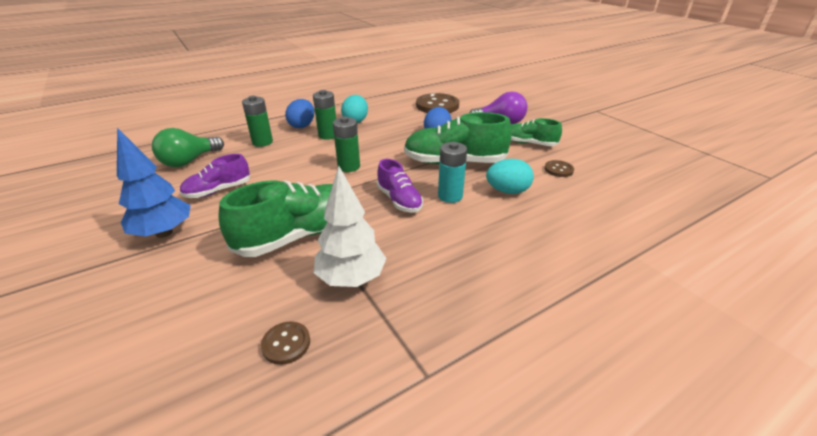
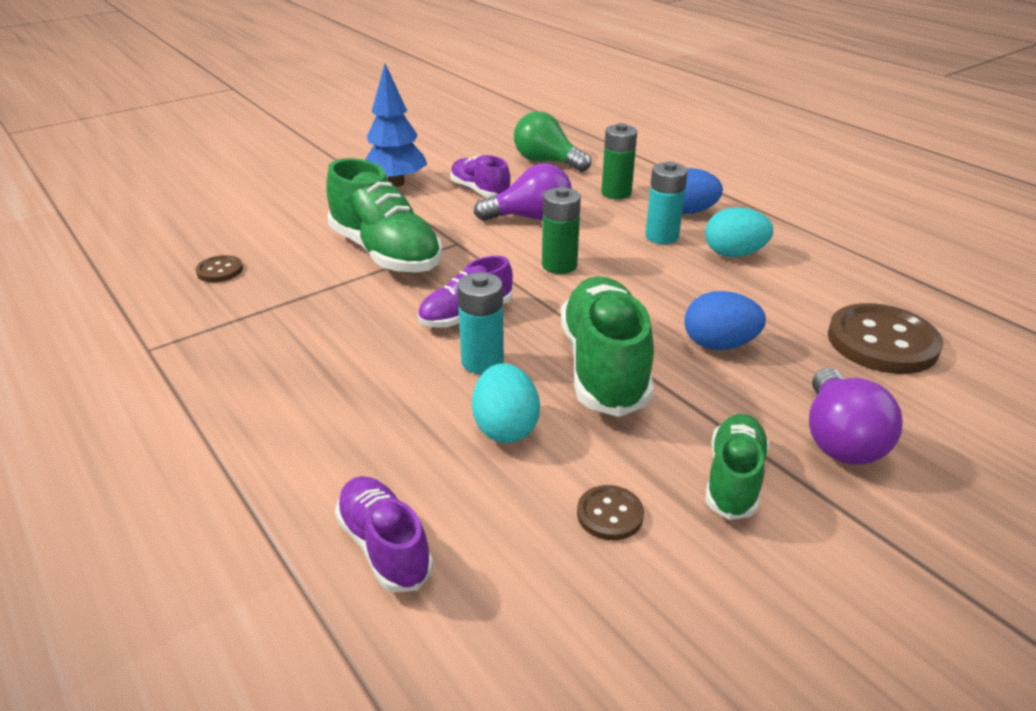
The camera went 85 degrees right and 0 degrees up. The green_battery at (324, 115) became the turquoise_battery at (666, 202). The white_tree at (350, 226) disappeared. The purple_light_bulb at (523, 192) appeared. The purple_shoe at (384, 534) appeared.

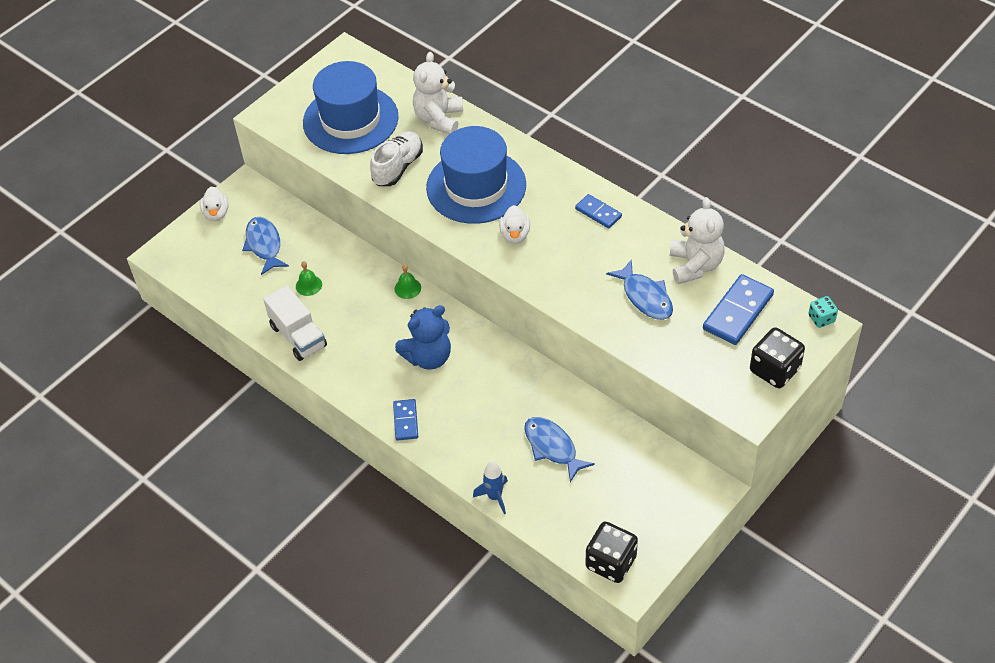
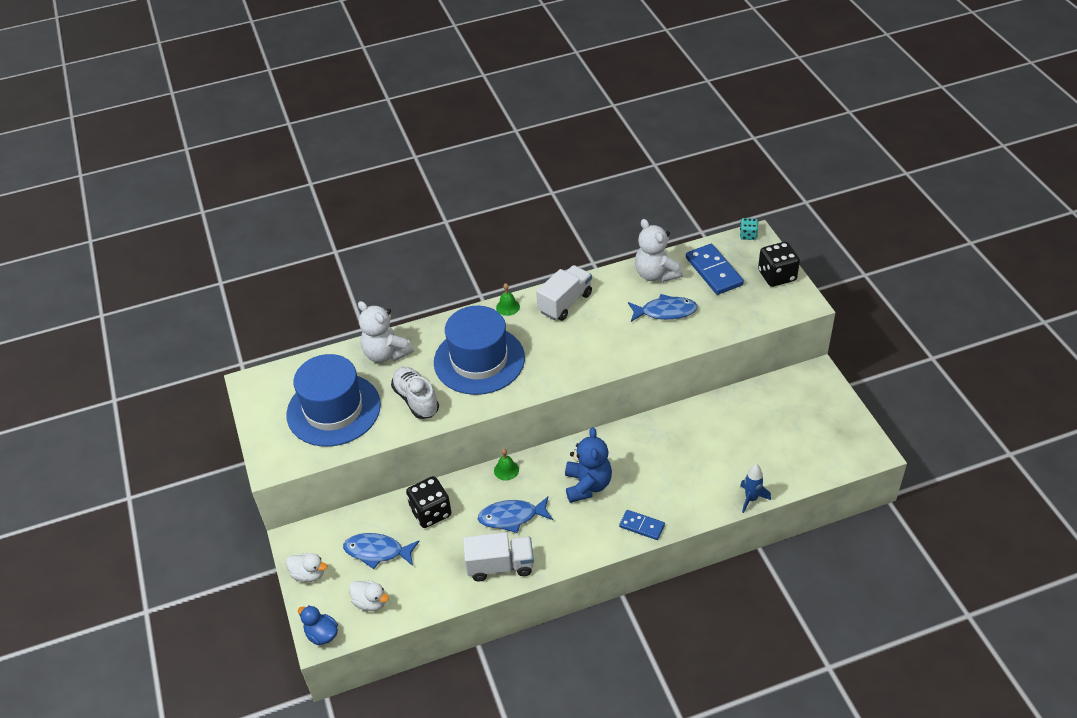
The camera went 60 degrees left and 5 degrees down. The blue_domino at (598, 211) was replaced by the white_truck at (564, 293). The white_teddy_bear at (697, 240) turned 150 degrees counterclockwise. The white_duck moved from (514, 224) to (369, 595). The green_bell moved from (309, 278) to (508, 299). The blue_fish moved from (559, 449) to (515, 515). The black_dice moved from (612, 552) to (429, 502). The blue_duck at (318, 625) appeared.

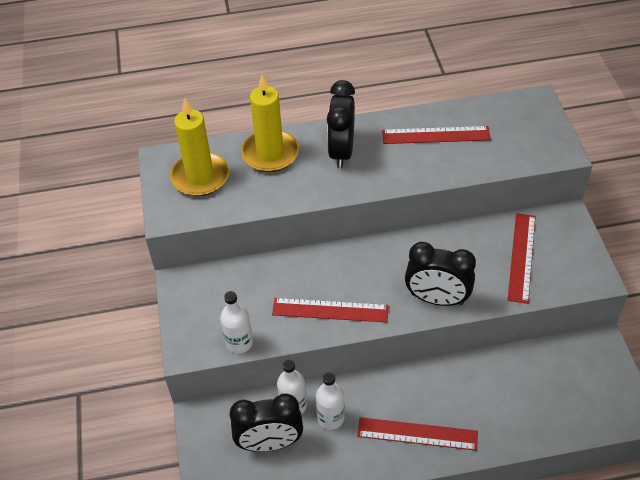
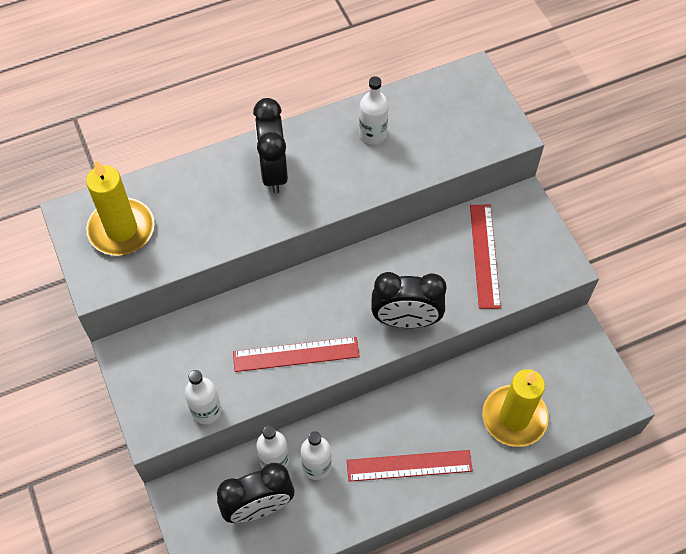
The camera went 15 degrees left and 10 degrees up. The yellow_candle moved from (270, 123) to (516, 408). The red_ruler at (436, 135) was replaced by the white_bottle at (374, 110).

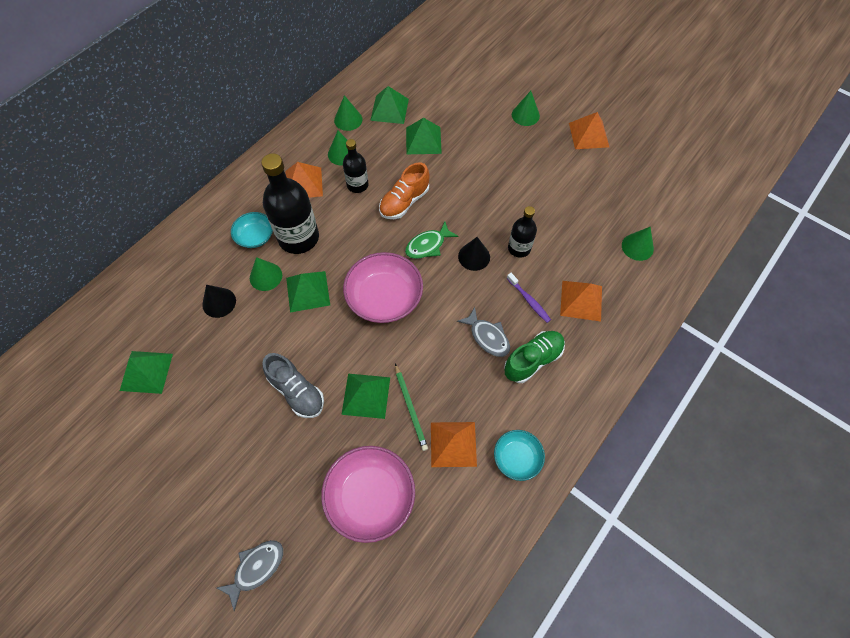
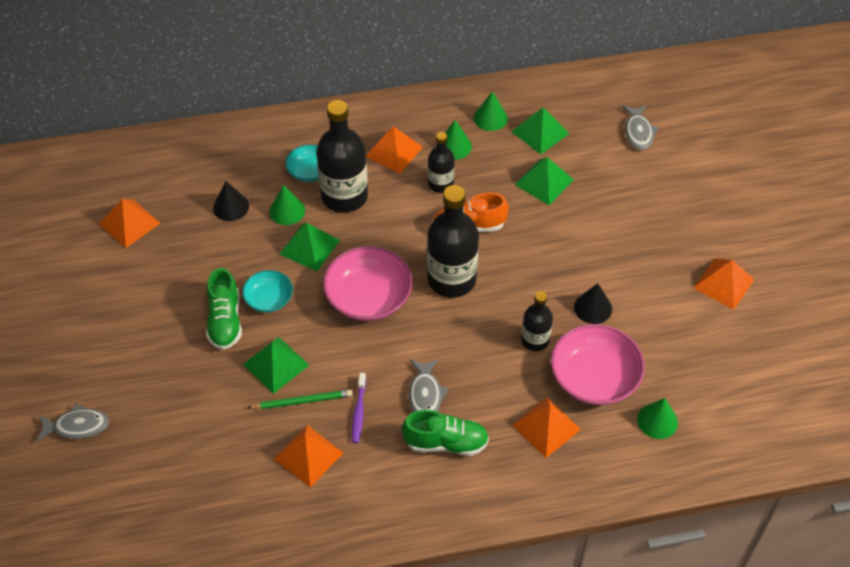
The camera went 40 degrees right and 10 degrees down. The green_cone at (526, 108) disappeared. The green_fish at (432, 240) was replaced by the black_bottle at (453, 241). The black_cone moved from (474, 254) to (593, 303). The purple_toothbrush moved from (529, 298) to (359, 408). The green_pyramid at (146, 372) became the orange_pyramid at (129, 223). The grey_shoe at (293, 385) became the green_shoe at (224, 309). The green_pencil at (411, 407) turned 120 degrees counterclockwise. The turquoise_bowl moved from (519, 455) to (267, 291). The pink_bowl moved from (368, 494) to (598, 364). The grey_fish at (640, 127) appeared.

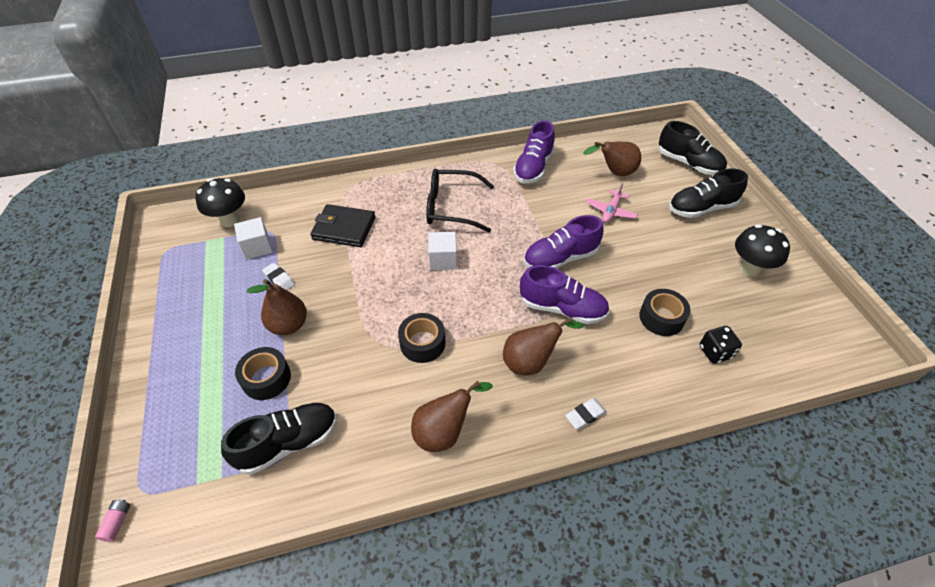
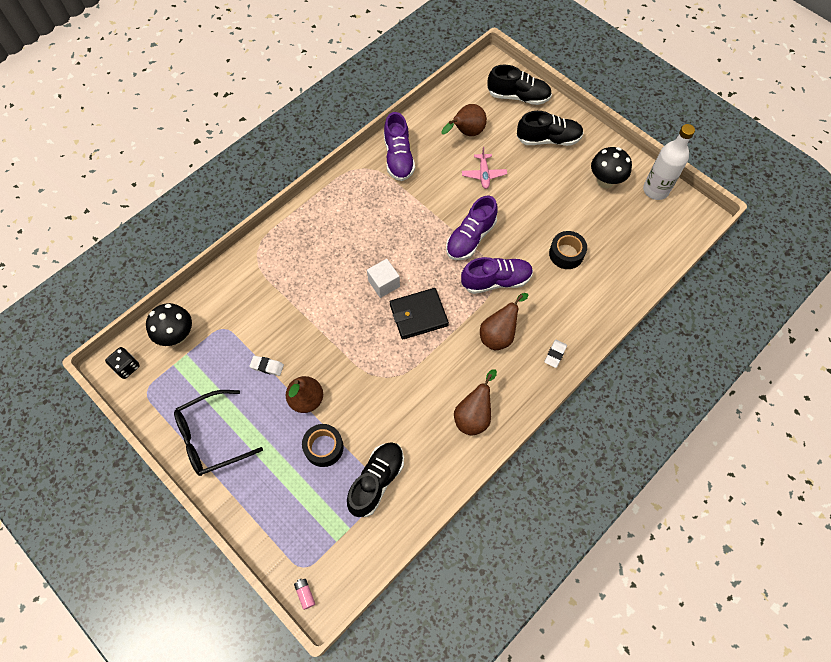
The camera went 30 degrees left and 15 degrees up. The black_glasses moved from (460, 200) to (218, 433). The black_shoe at (708, 193) turned 135 degrees counterclockwise. The black_wallet moved from (342, 225) to (419, 313). The white_cube at (253, 238) disappeared. The black_tape at (421, 338) disappeared. The black_dice moved from (721, 345) to (122, 363). The white_bottle at (669, 162) appeared.

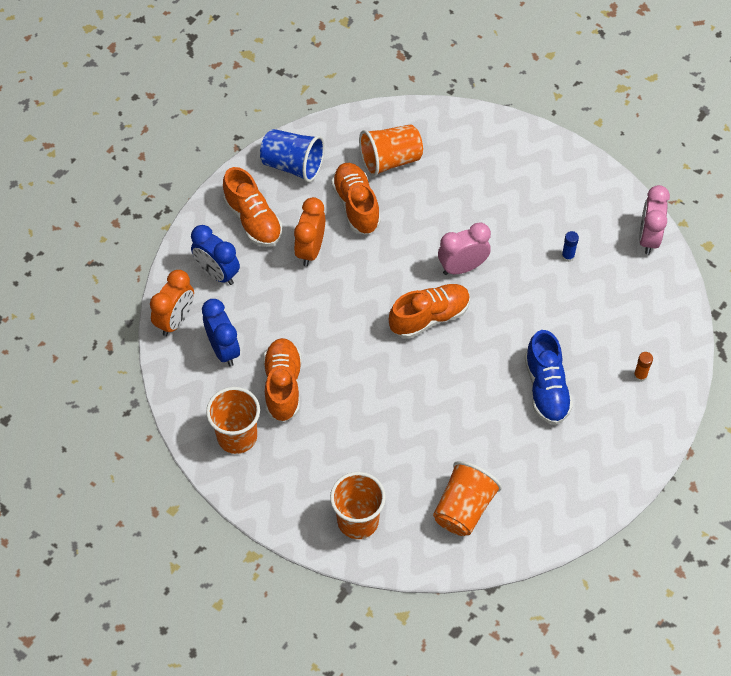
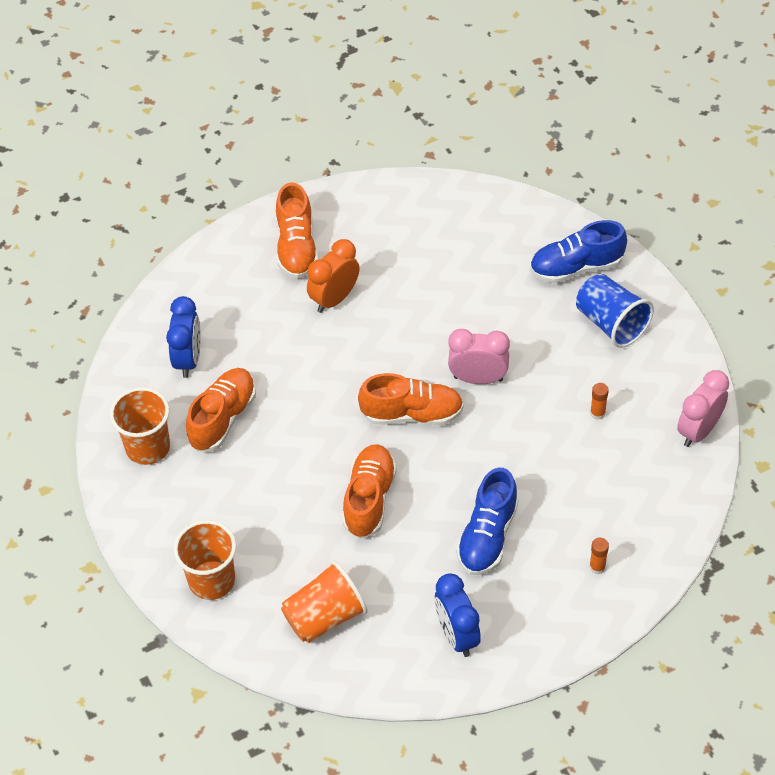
The camera went 30 degrees right and 5 degrees down. The orange_cup at (391, 150) disappeared. The blue_cup moved from (292, 155) to (615, 311). The orange_shoe moved from (356, 199) to (369, 491). The blue_clock moved from (215, 255) to (457, 615). The blue_glue_stick at (570, 246) became the orange_glue_stick at (599, 401). The orange_clock at (172, 303) disappeared. The blue_shoe at (578, 251) appeared.

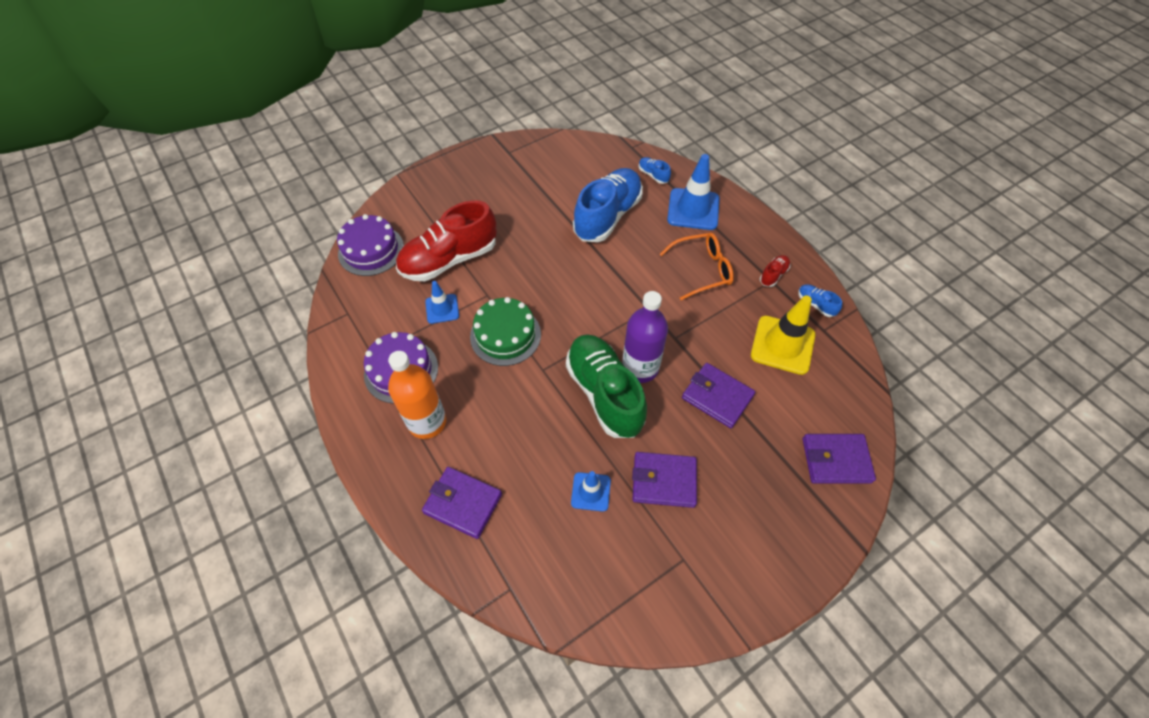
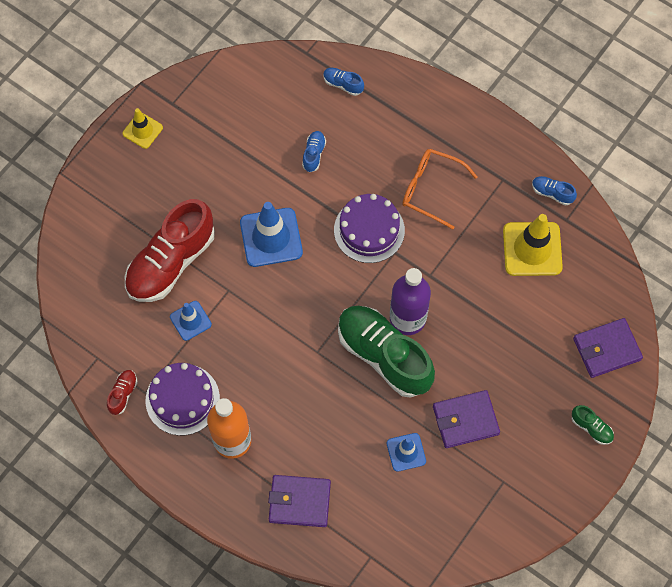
The camera went 20 degrees left and 10 degrees up. The blue_traffic_cone moved from (693, 192) to (271, 234). The blue_shoe at (608, 205) changed to 0.41 times the size. The purple_cake moved from (370, 245) to (369, 228). The orange_glasses at (697, 266) turned 120 degrees counterclockwise. The red_shoe moved from (775, 271) to (122, 392). The green_cake at (505, 331) disappeared. The purple_wallet at (718, 395) disappeared. The yellow_traffic_cone at (142, 128) appeared. The green_shoe at (593, 425) appeared.

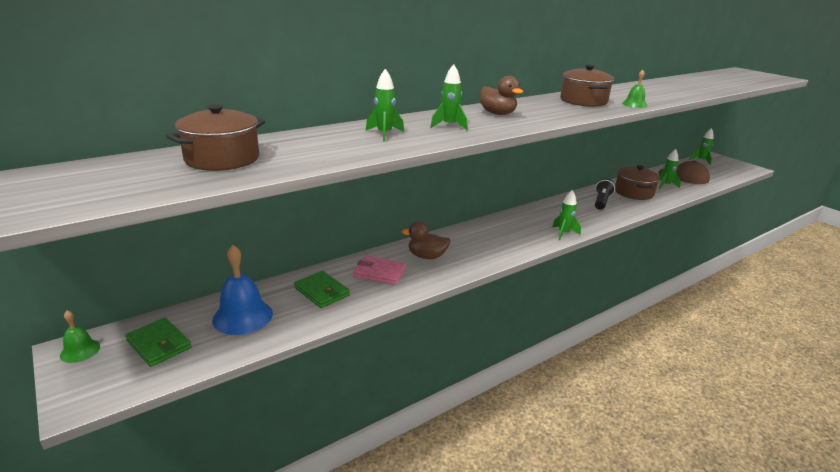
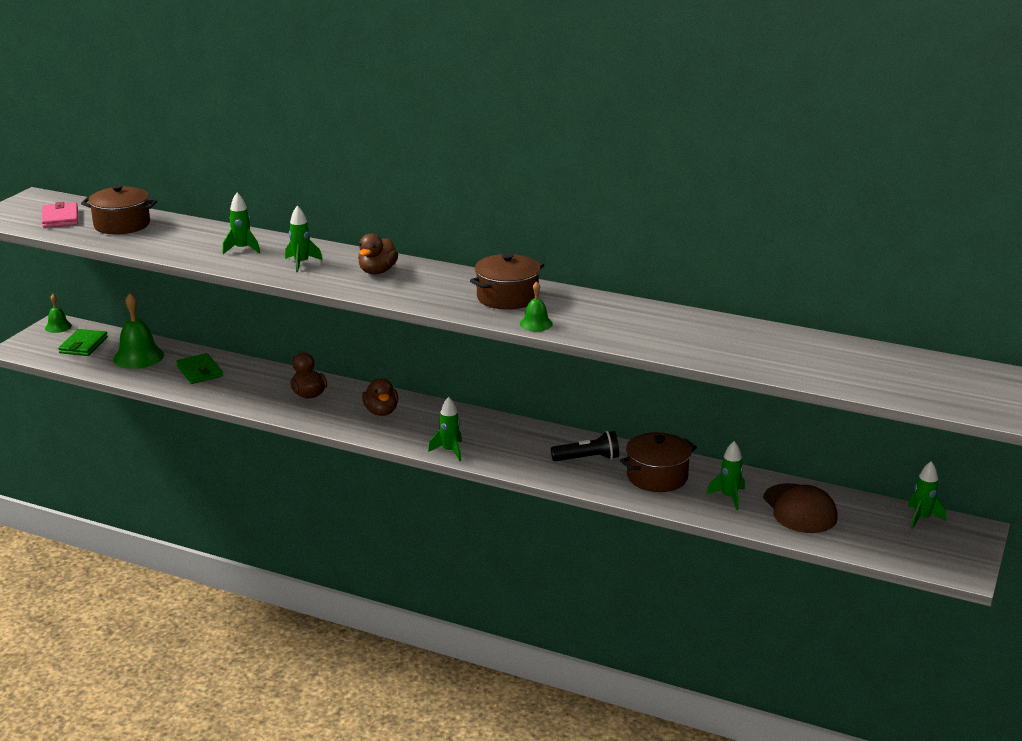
The camera went 60 degrees right and 0 degrees up. The blue_bell at (242, 290) became the green_bell at (138, 331). The pink_wallet moved from (380, 270) to (60, 215). The green_wallet at (322, 289) turned 45 degrees counterclockwise. The brown_duck at (380, 397) appeared.

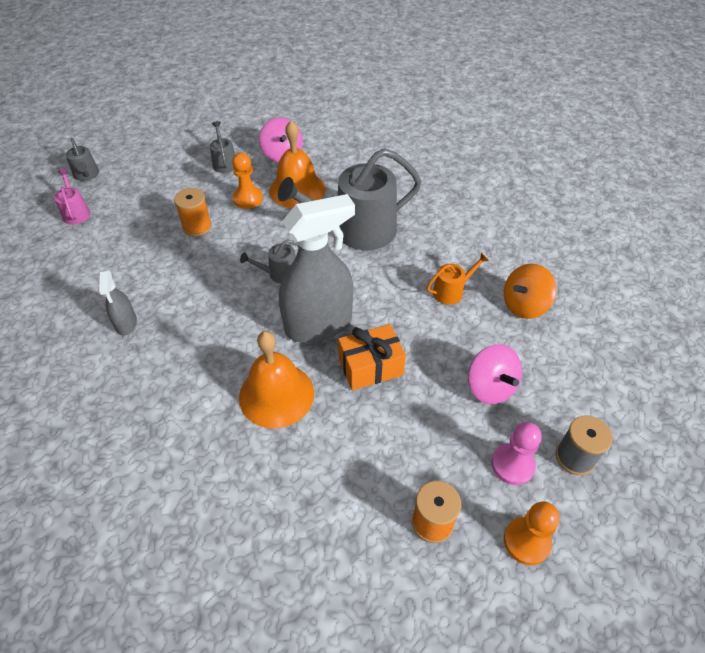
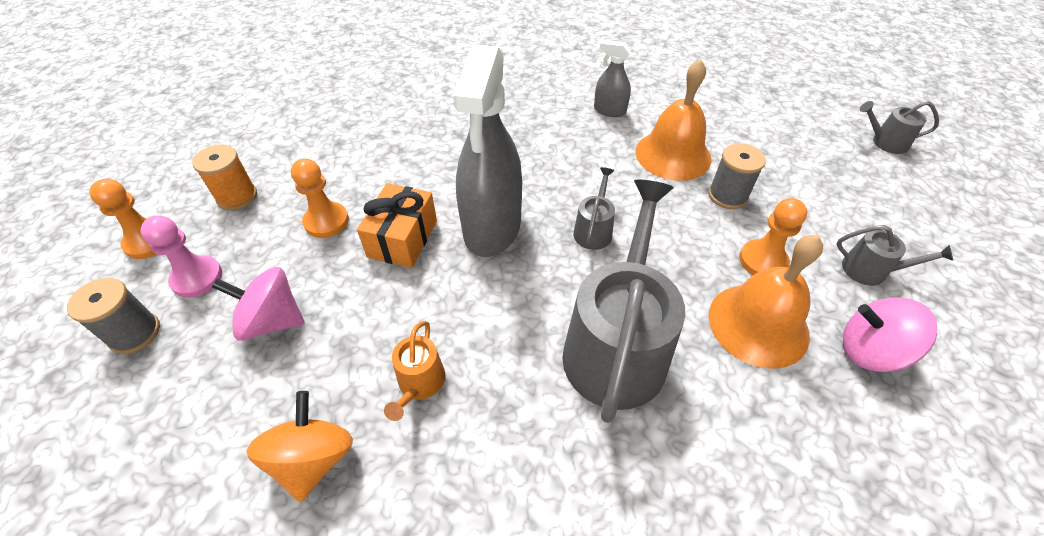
The camera went 125 degrees right and 0 degrees up. The pink_watering_can at (72, 197) disappeared. The orange_spool at (193, 212) became the grey_spool at (737, 176). The orange_bell moved from (276, 379) to (673, 120). The orange_pawn at (320, 198) appeared.

